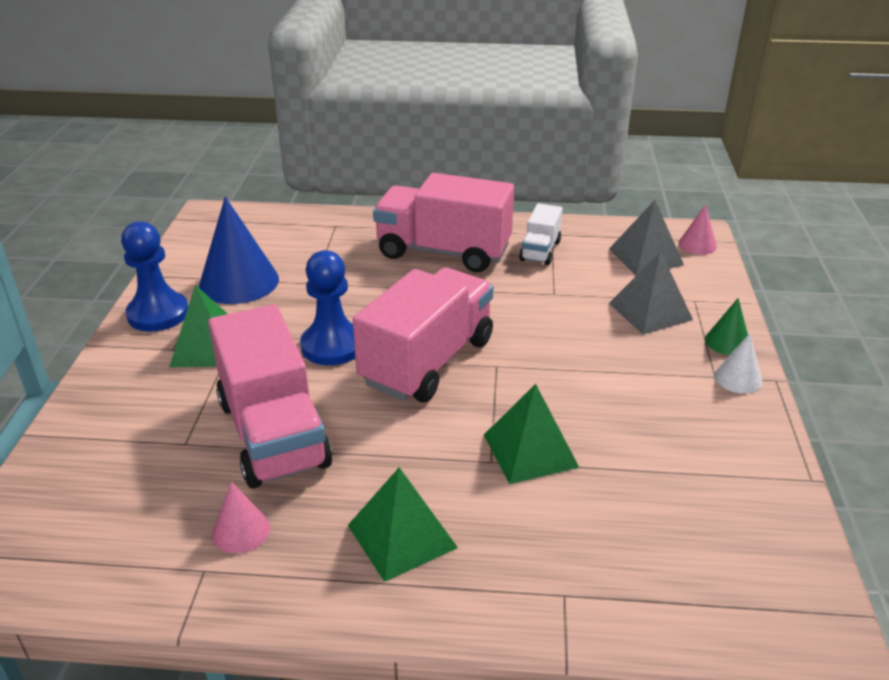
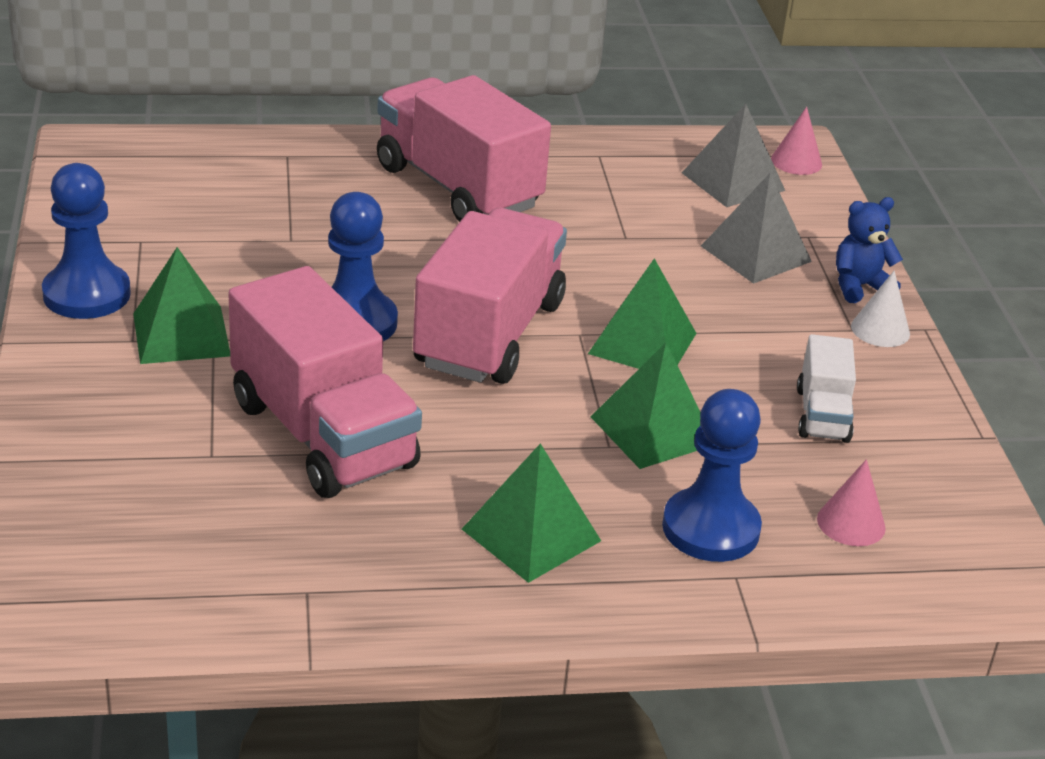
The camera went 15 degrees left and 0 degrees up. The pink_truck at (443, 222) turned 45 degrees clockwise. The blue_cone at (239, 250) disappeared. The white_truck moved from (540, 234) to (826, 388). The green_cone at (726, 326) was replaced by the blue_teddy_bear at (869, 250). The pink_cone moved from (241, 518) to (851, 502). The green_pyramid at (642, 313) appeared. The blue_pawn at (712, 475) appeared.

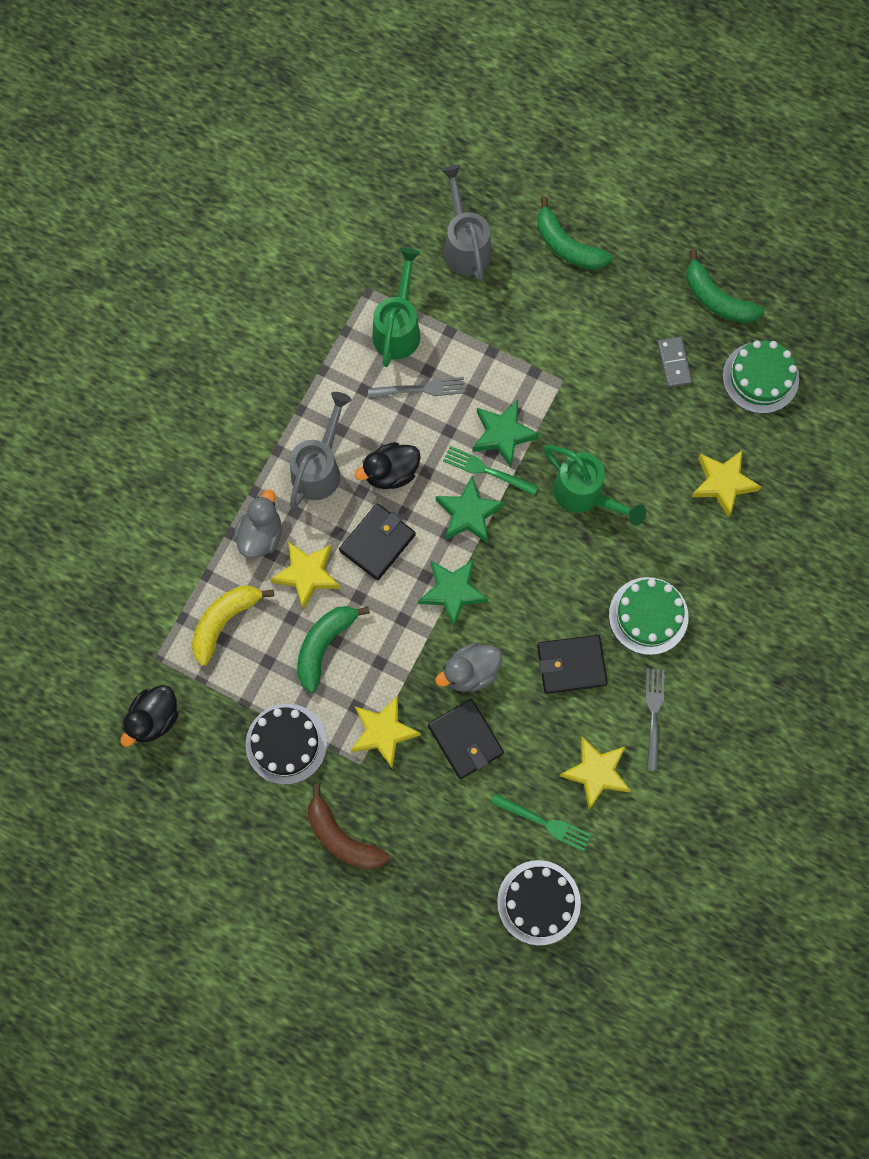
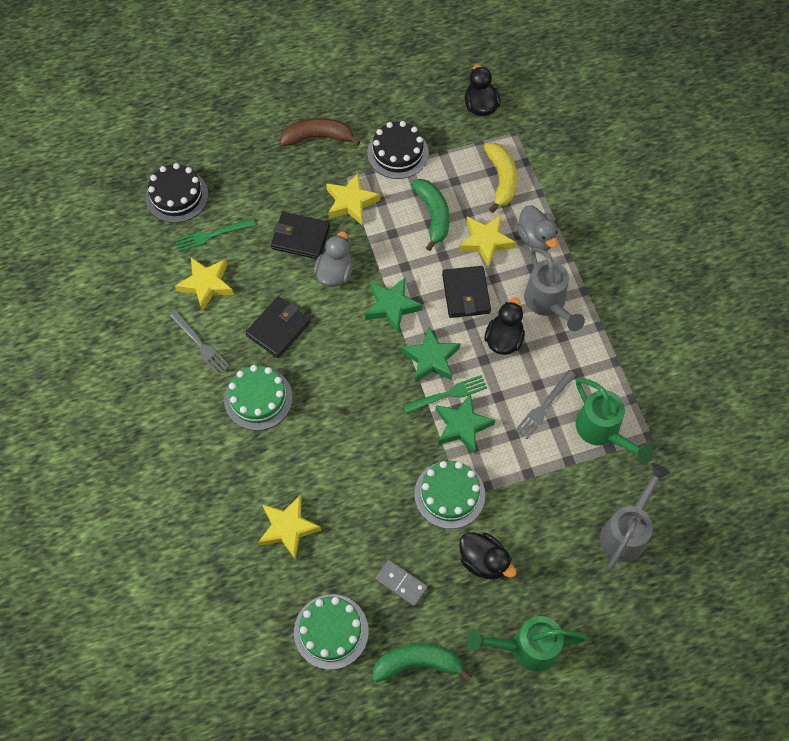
The camera went 135 degrees right and 10 degrees down. The grey_watering_can at (466, 223) turned 90 degrees counterclockwise. The green_banana at (575, 233) disappeared. The green_watering_can moved from (594, 485) to (527, 644). The green_cake at (450, 495) appeared. The black_duck at (488, 555) appeared.

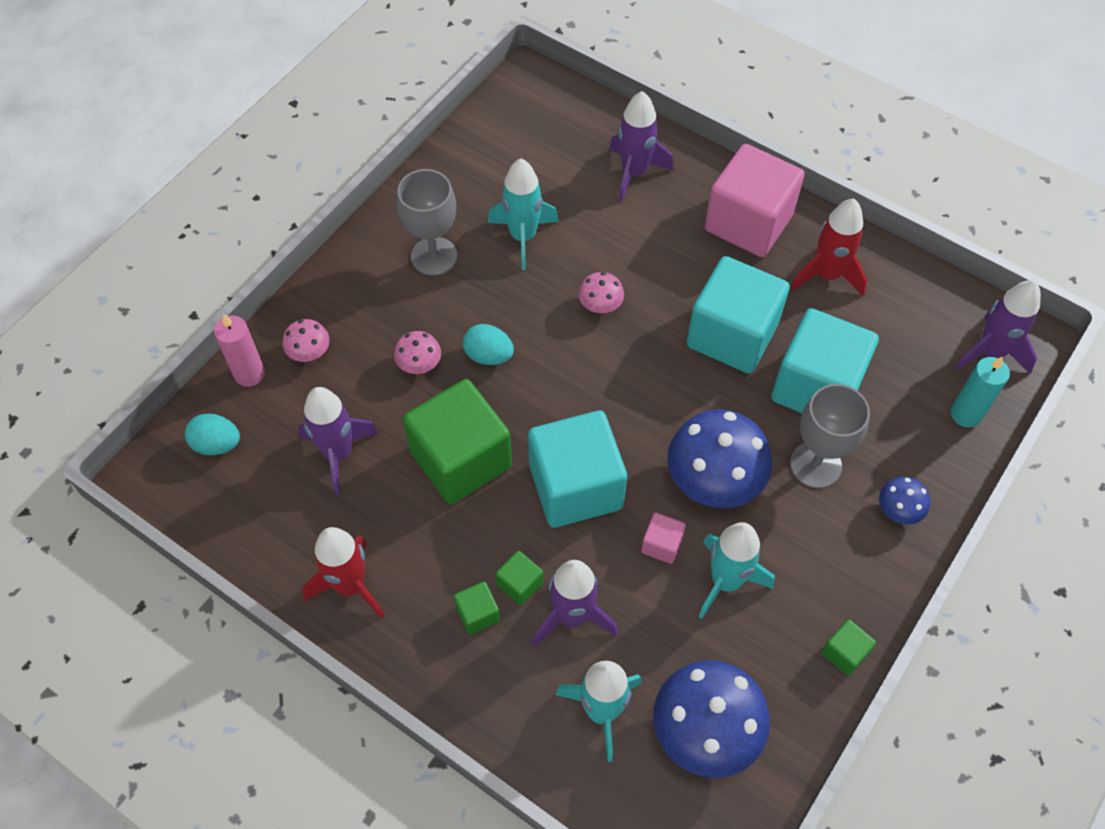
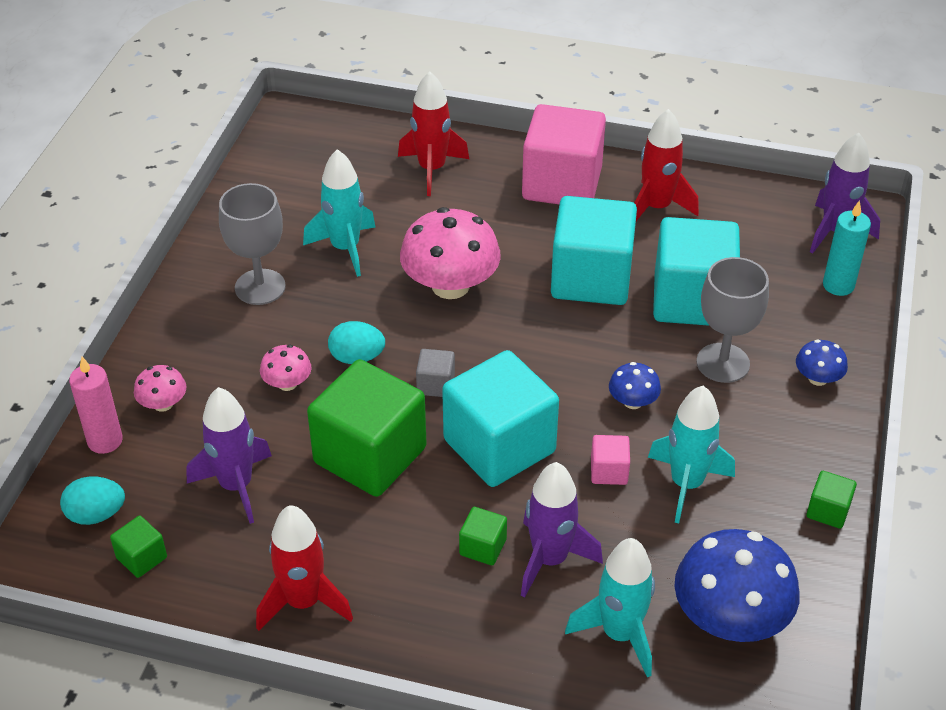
The camera went 20 degrees left and 15 degrees down. The purple_rocket at (641, 146) became the red_rocket at (433, 133). The pink_mushroom at (601, 292) changed to 2.06 times the size. The blue_mushroom at (719, 458) changed to 0.48 times the size. The green_cube moved from (477, 608) to (138, 547). The grey_cube at (435, 373) appeared.

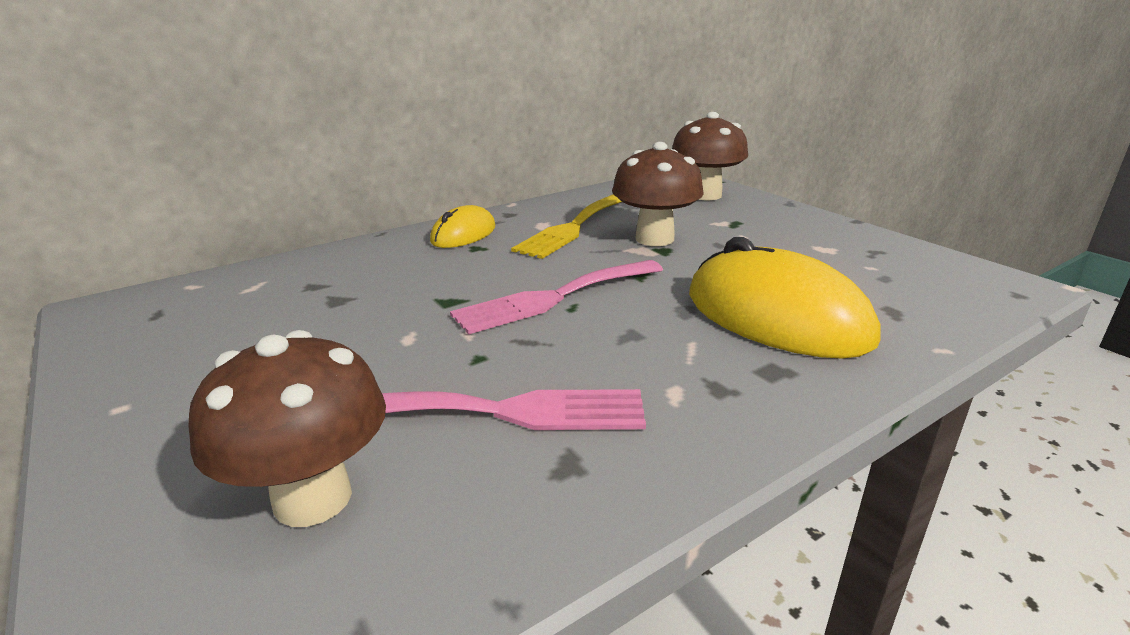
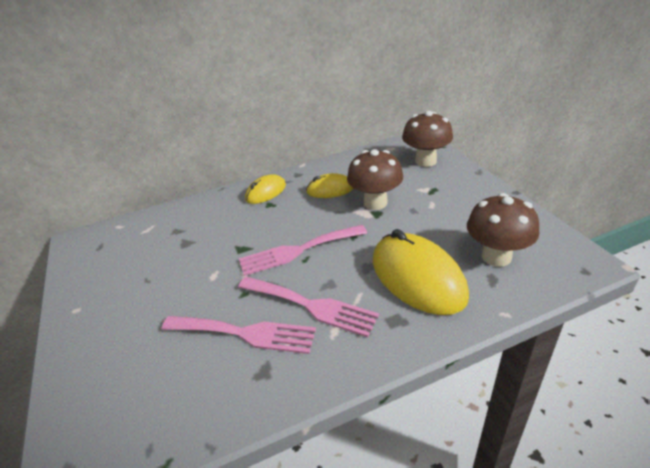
The camera went 15 degrees right and 10 degrees up. The yellow_fork at (566, 226) was replaced by the yellow_mouse at (330, 185). The brown_mushroom moved from (287, 428) to (503, 230). The pink_fork at (308, 306) appeared.

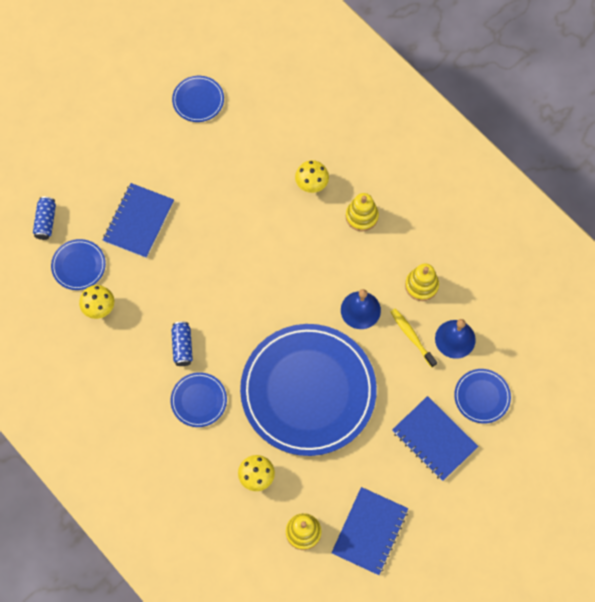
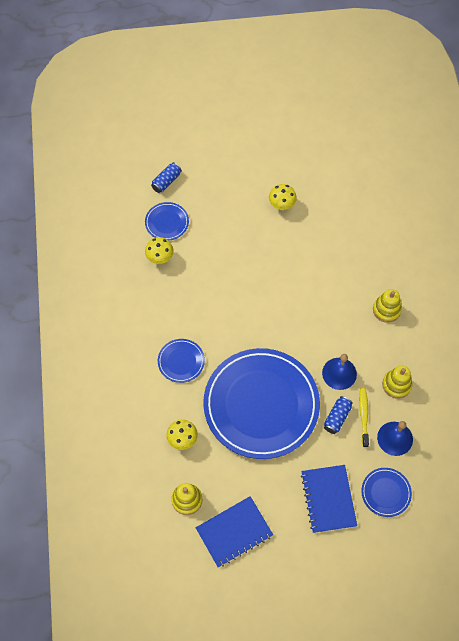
The camera went 35 degrees right and 5 degrees down. The blue_plate at (198, 99) disappeared. The yellow_mushroom moved from (312, 176) to (283, 197). The blue_notebook at (138, 220) disappeared. The blue_can moved from (182, 344) to (338, 415).

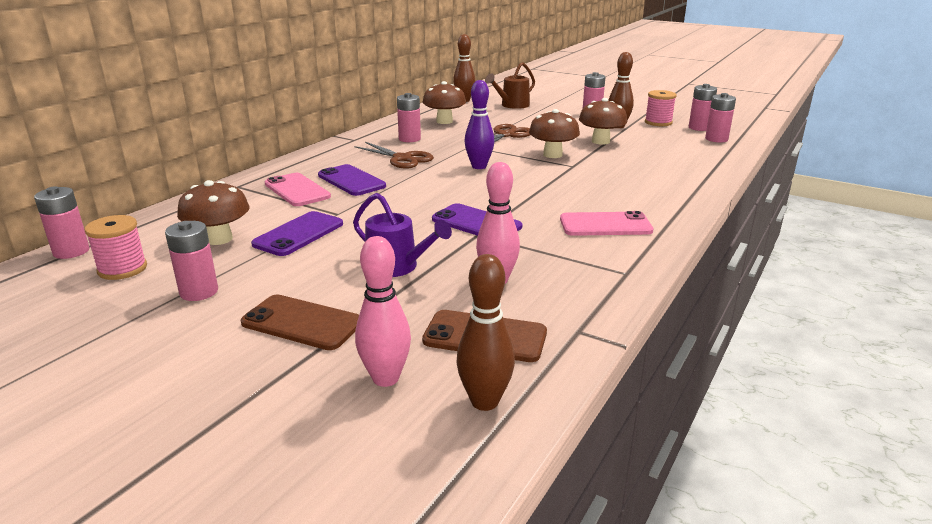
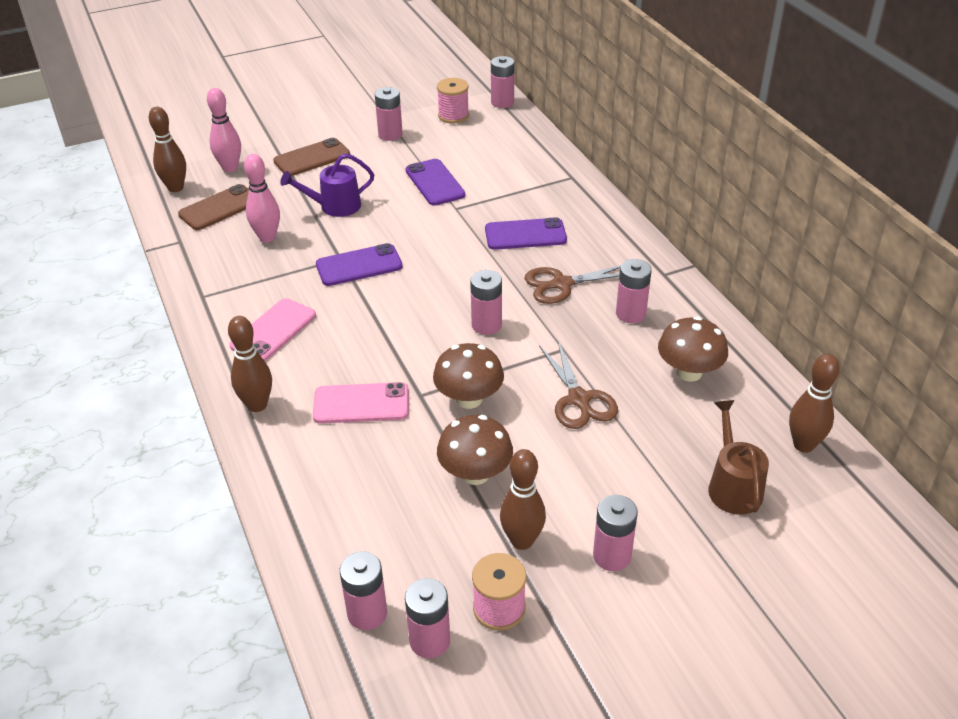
The camera went 125 degrees right and 15 degrees up. The purple_bowling_pin at (479, 124) was replaced by the pink_battery at (486, 302). The pink_phone moved from (298, 189) to (361, 403). The brown_mushroom at (213, 212) disappeared. The brown_bowling_pin at (250, 364) appeared.

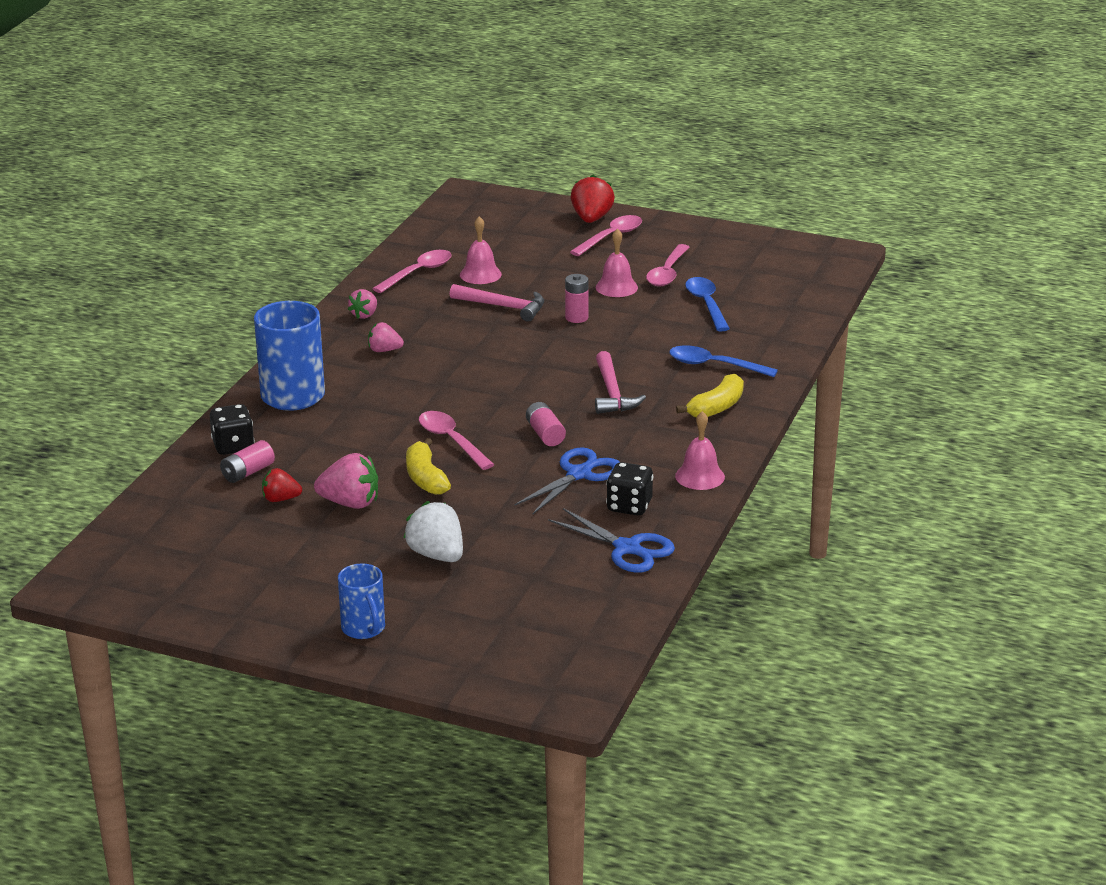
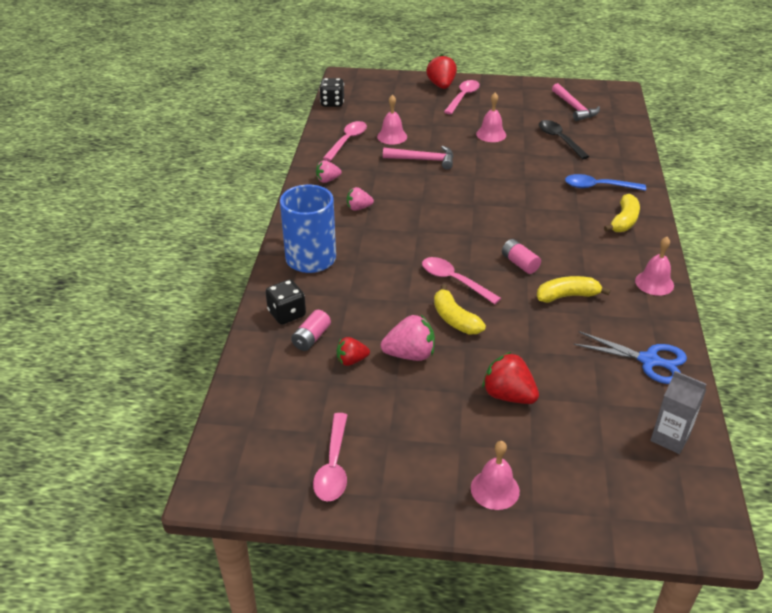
The camera went 15 degrees left and 10 degrees up. The pink_spoon moved from (667, 265) to (330, 457). The pink_battery at (577, 298) disappeared. The blue_spoon at (707, 304) became the black_spoon at (564, 139). The pink_strawberry at (362, 304) turned 60 degrees clockwise. The pink_hammer moved from (620, 382) to (576, 102). The blue_scissors at (567, 481) was replaced by the yellow_banana at (574, 289). The black_dice moved from (630, 488) to (331, 92). The white_strawberry at (433, 531) became the red_strawberry at (510, 378). The blue_mug at (361, 601) was replaced by the pink_bell at (495, 475). The grey_carton at (678, 412) appeared.

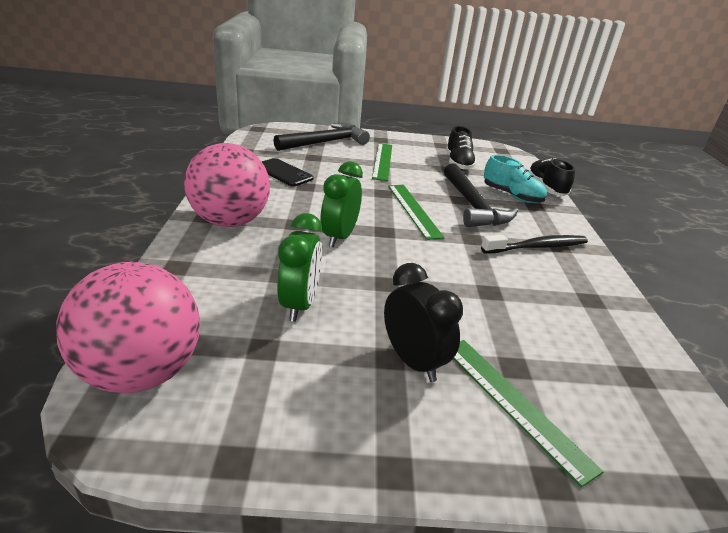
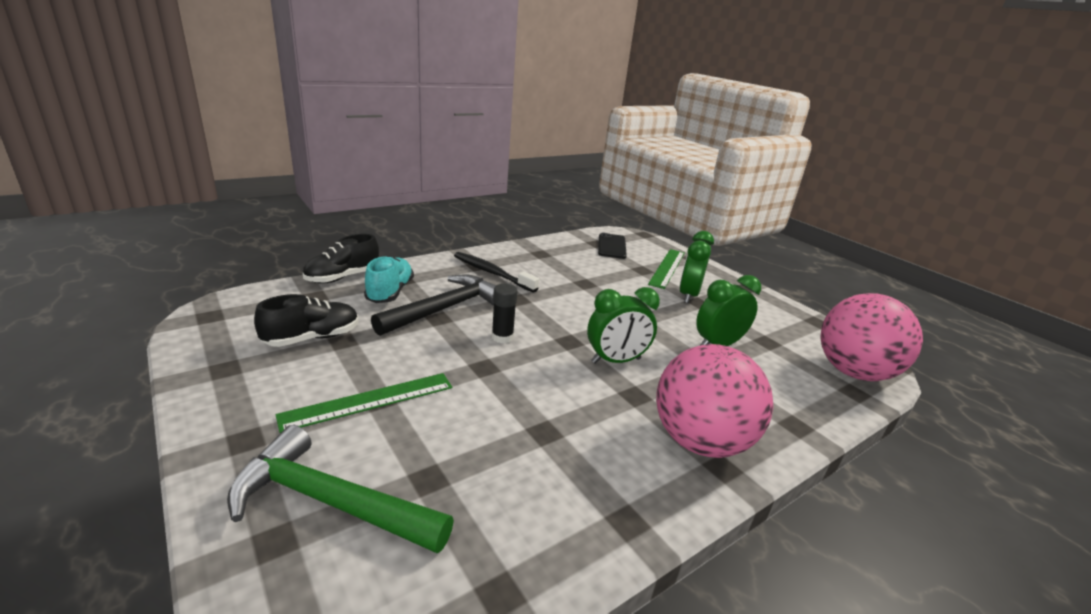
The camera went 125 degrees left and 5 degrees down. The black_hammer at (321, 137) became the green_hammer at (340, 489). The black_phone moved from (288, 172) to (612, 246). The green_ruler at (416, 212) was replaced by the black_glue_stick at (504, 313). The black_clock at (423, 322) became the green_clock at (696, 267).

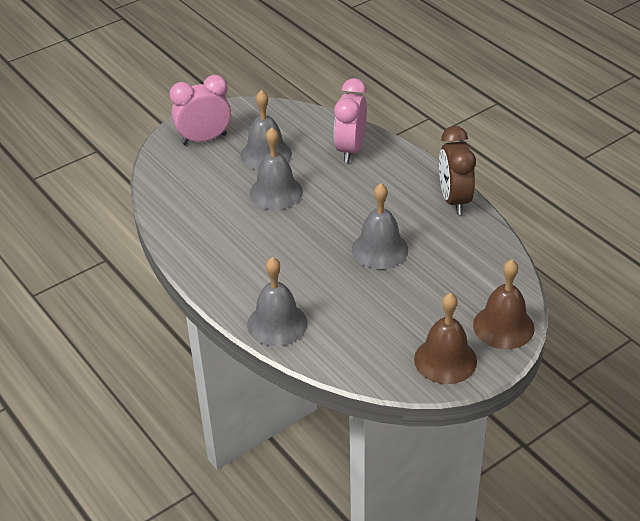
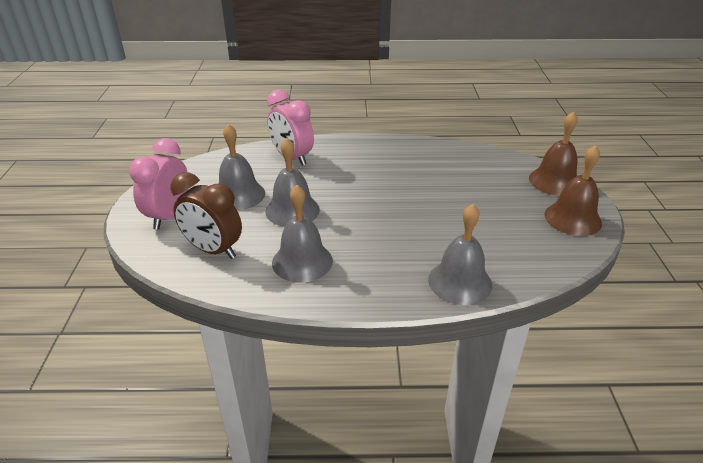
The camera went 55 degrees left and 5 degrees down. The brown_clock moved from (457, 170) to (206, 215). The grey_bell moved from (380, 226) to (302, 234).

